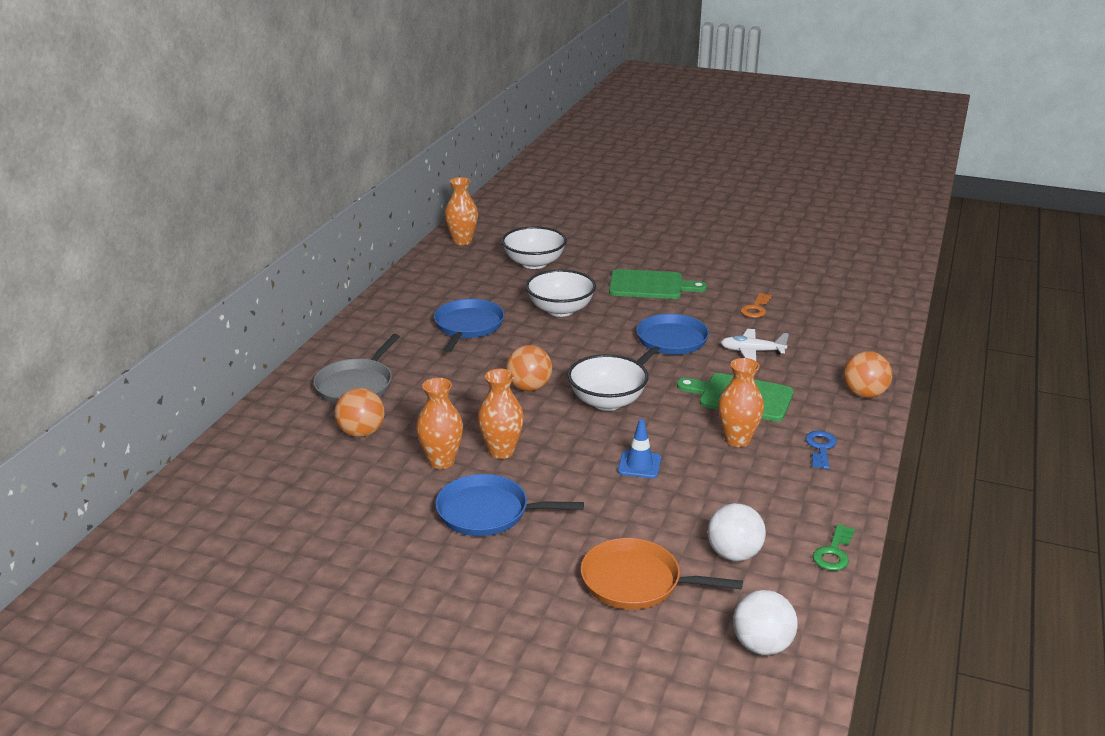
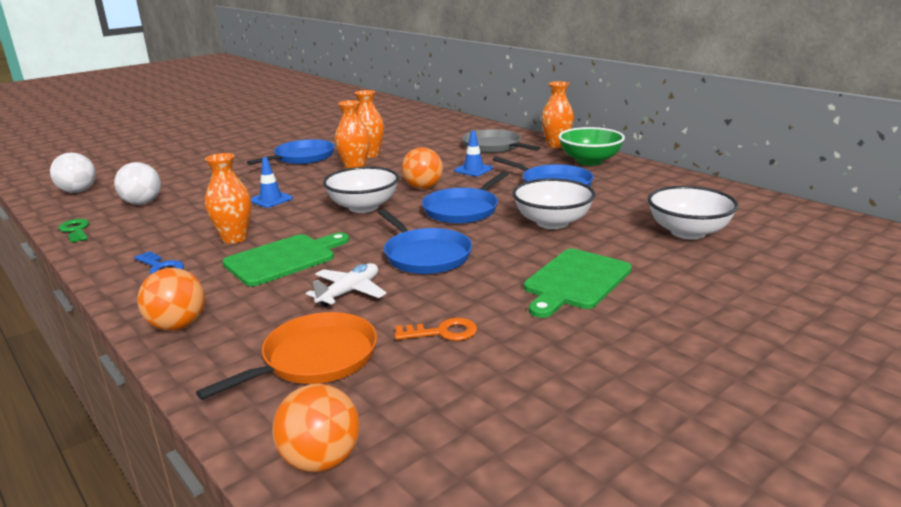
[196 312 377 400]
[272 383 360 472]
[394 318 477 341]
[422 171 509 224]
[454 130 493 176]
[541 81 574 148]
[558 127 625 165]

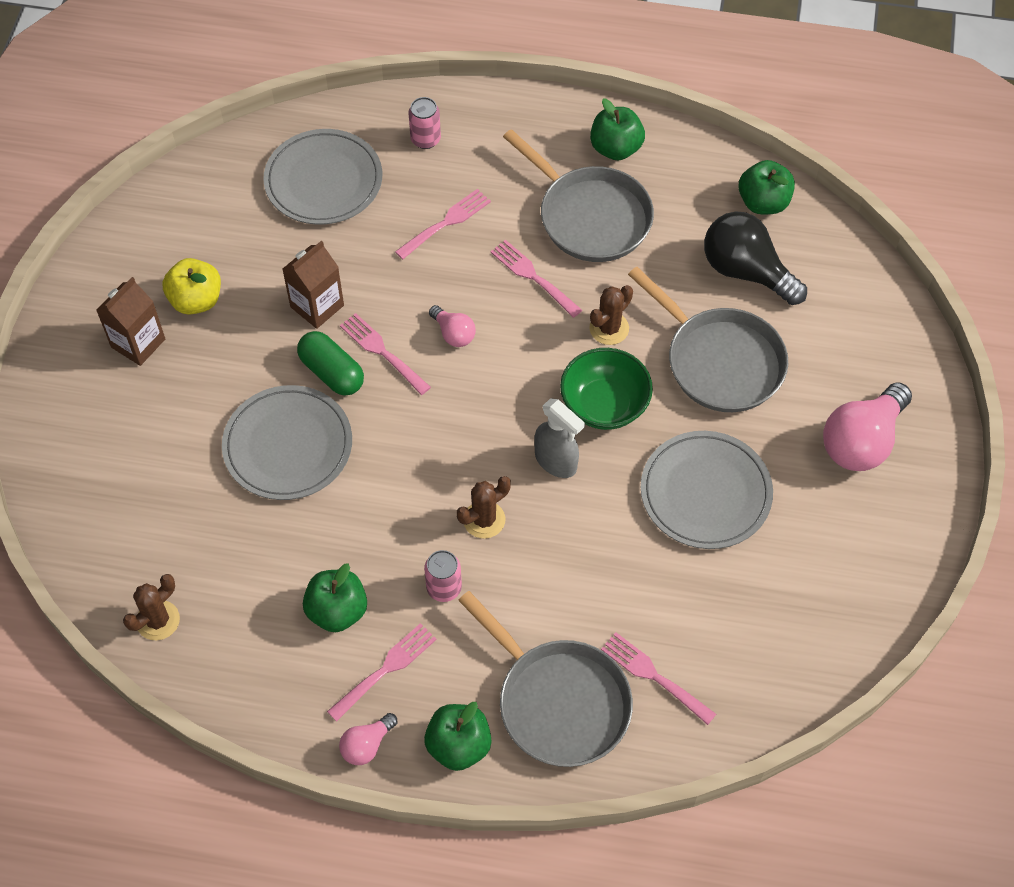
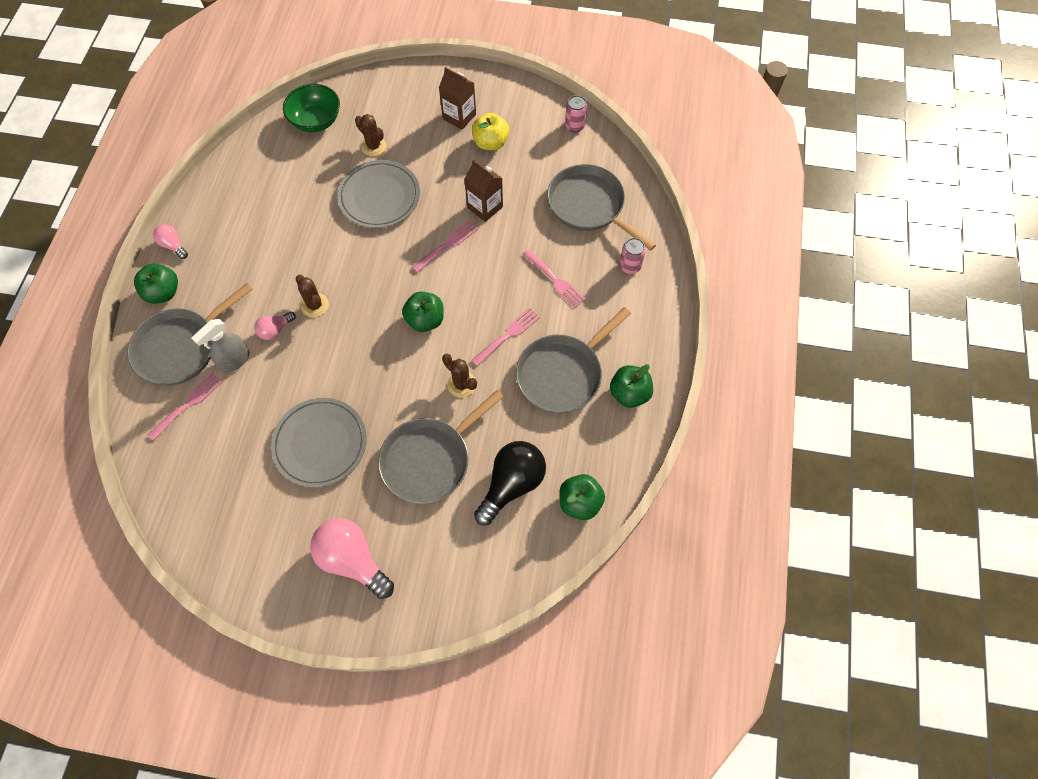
[192 319 249 373]
[254 312 296 340]
[283 84 340 132]
[355 114 386 156]
[402 291 444 332]
[547 164 656 251]
[565 95 587 133]
[297 331 364 396] (first image)
[327 623 437 722] (first image)

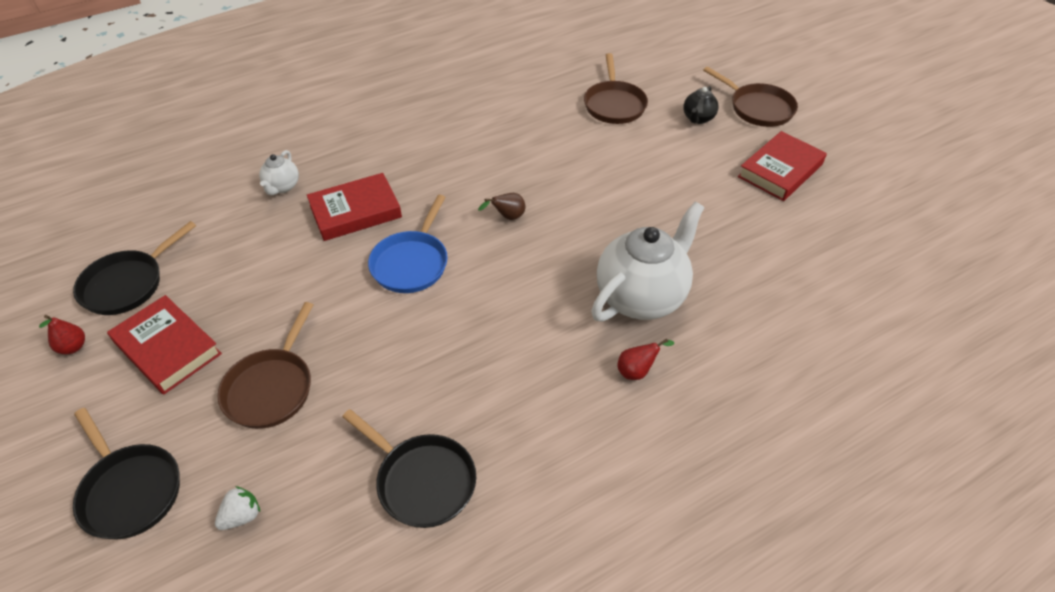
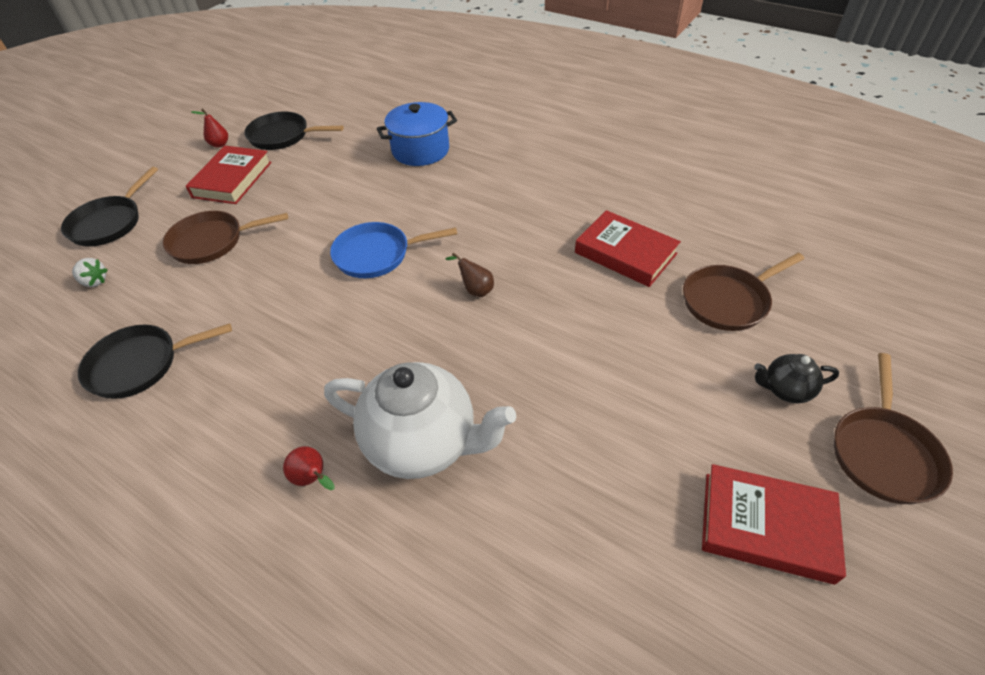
[78 323 232 399]
[377 102 457 166]
[575 210 681 287]

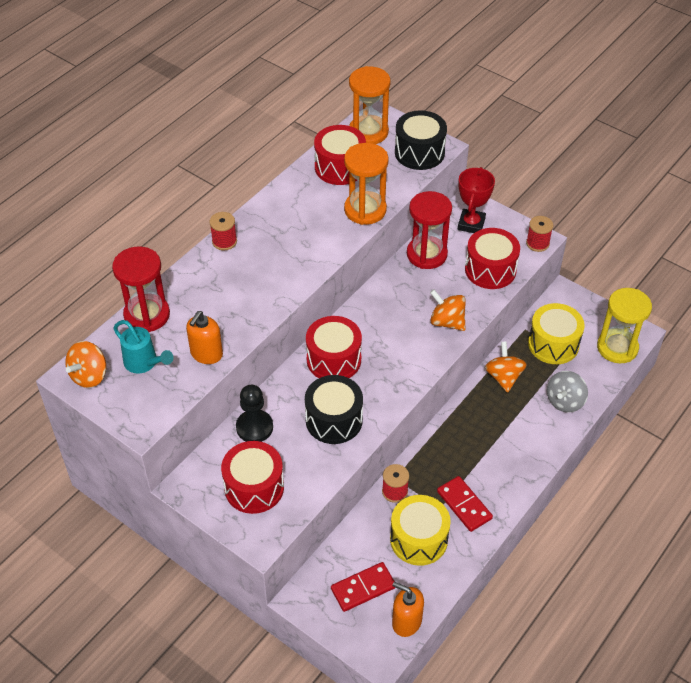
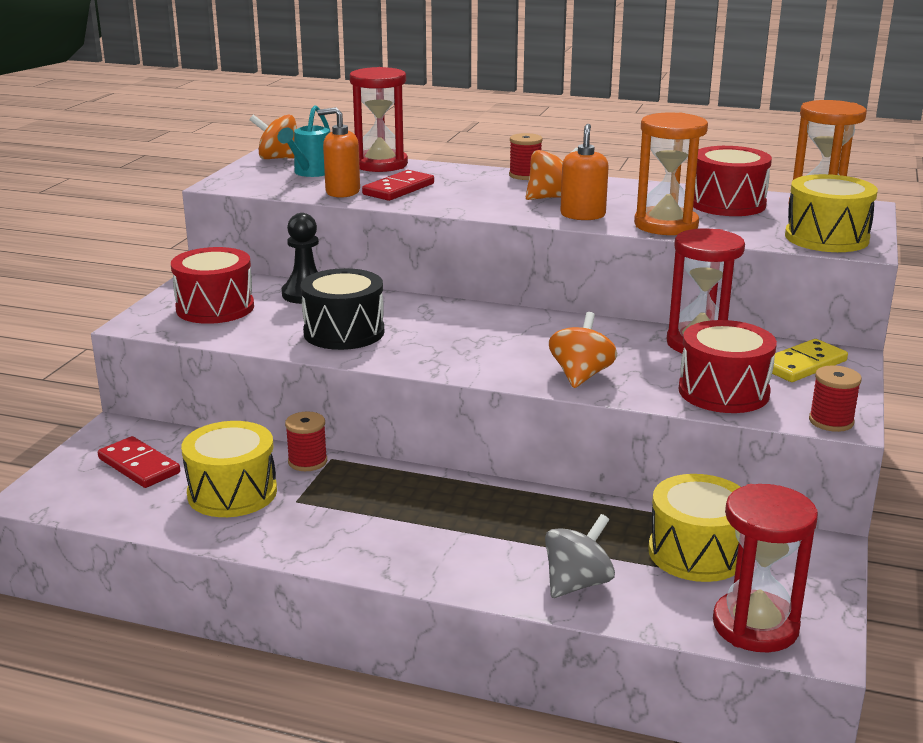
[362 170 434 201]
[526 147 578 200]
[545 514 615 598]
[560 124 609 220]
[713 484 818 652]
[772 339 848 382]
[785 174 878 252]
[306 316 362 378] (first image)

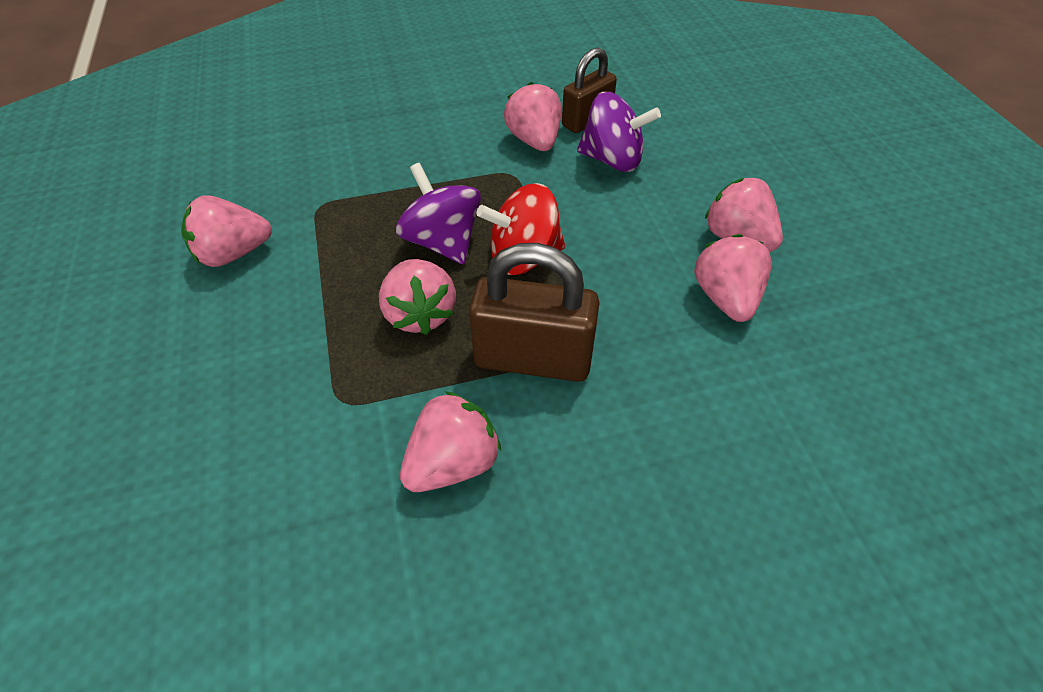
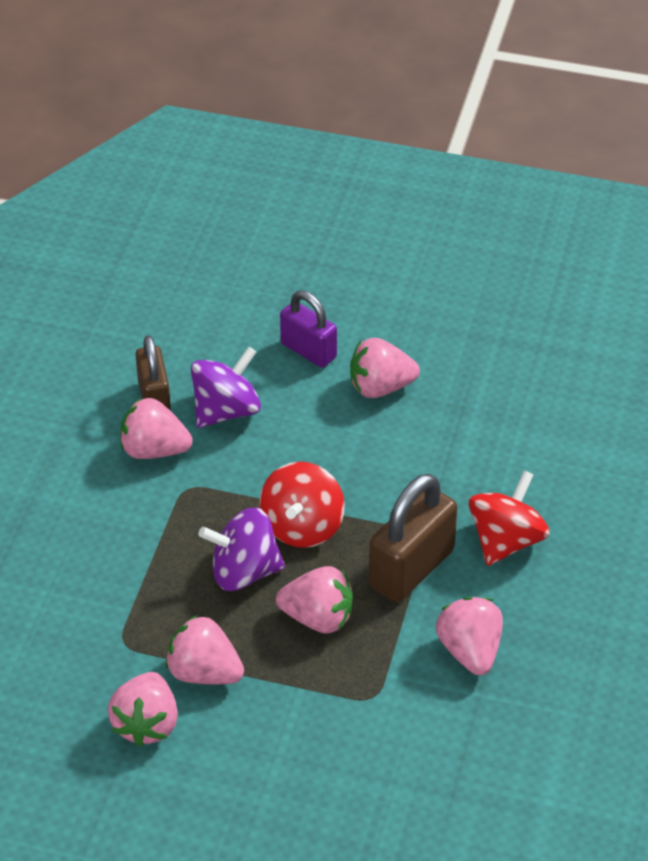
[165 615 244 684]
[280 291 337 368]
[468 470 550 566]

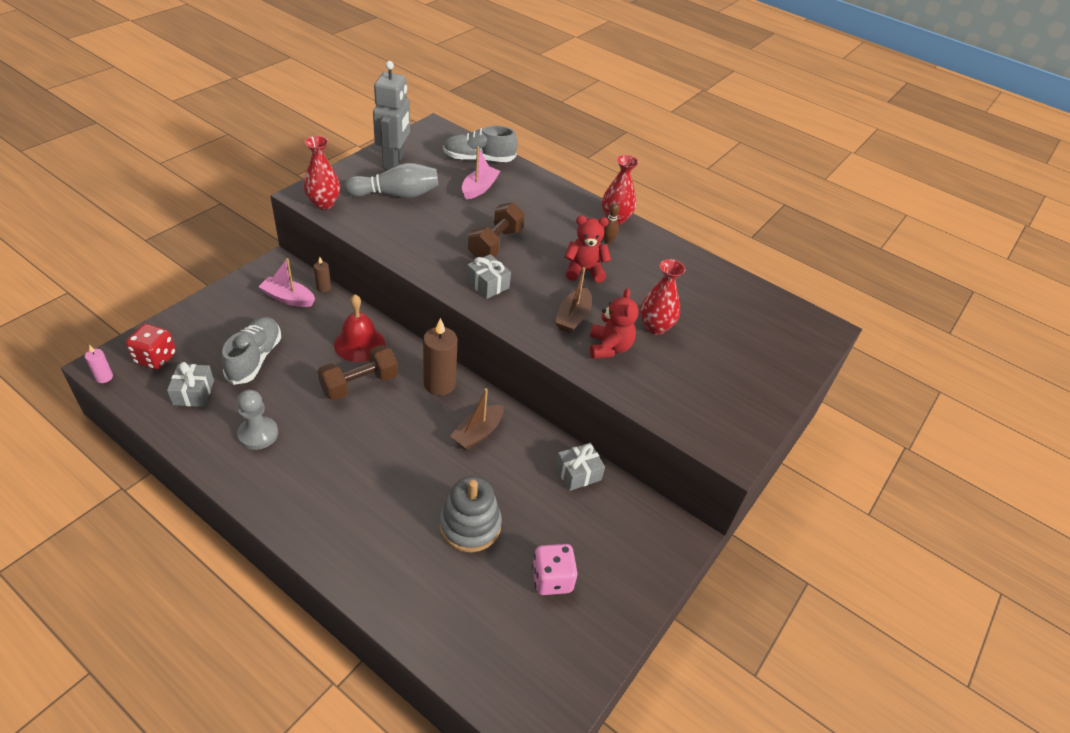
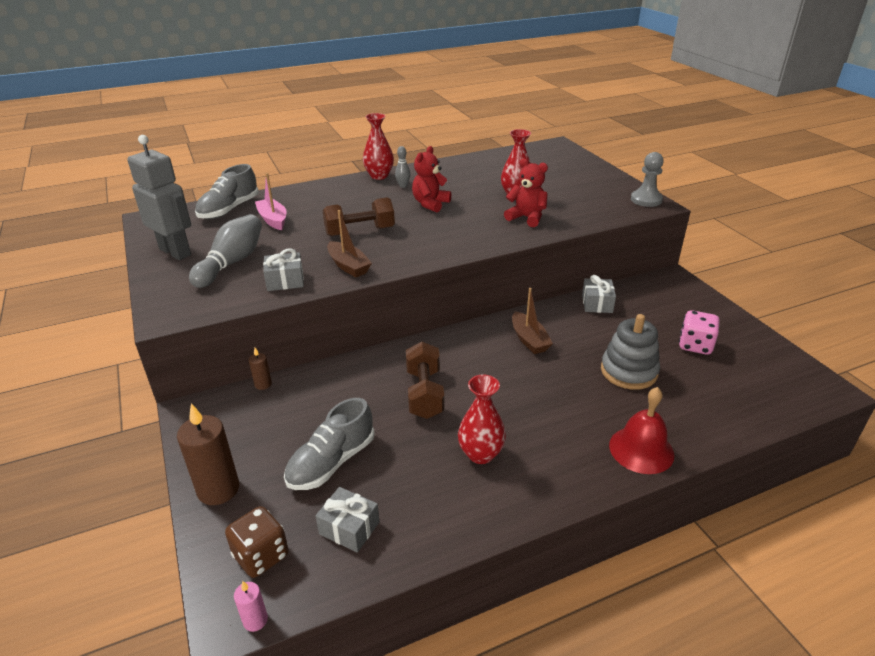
[177 403 239 505]
[225 506 289 578]
[263 248 304 291]
[284 398 375 490]
[323 197 395 236]
[327 210 372 277]
[395 146 410 188]
[458 374 506 464]
[609 387 675 474]
[631 152 664 207]
[259 258 315 307] (first image)

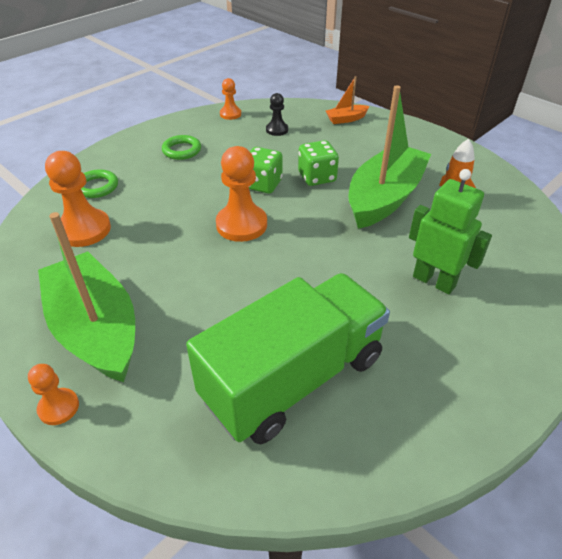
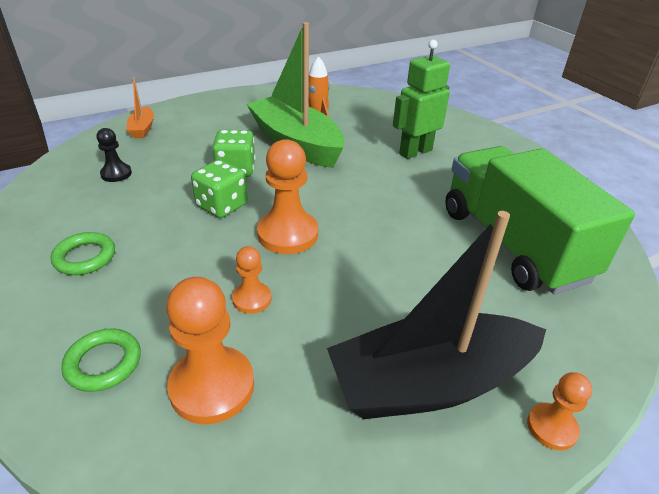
[232 246 272 314]
[327 211 546 419]

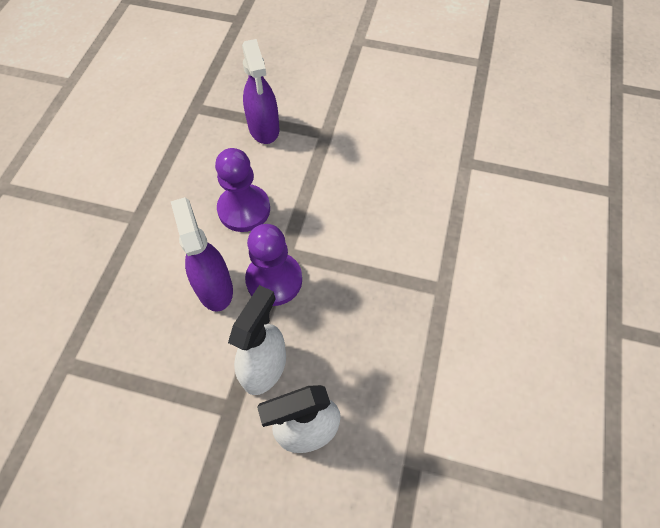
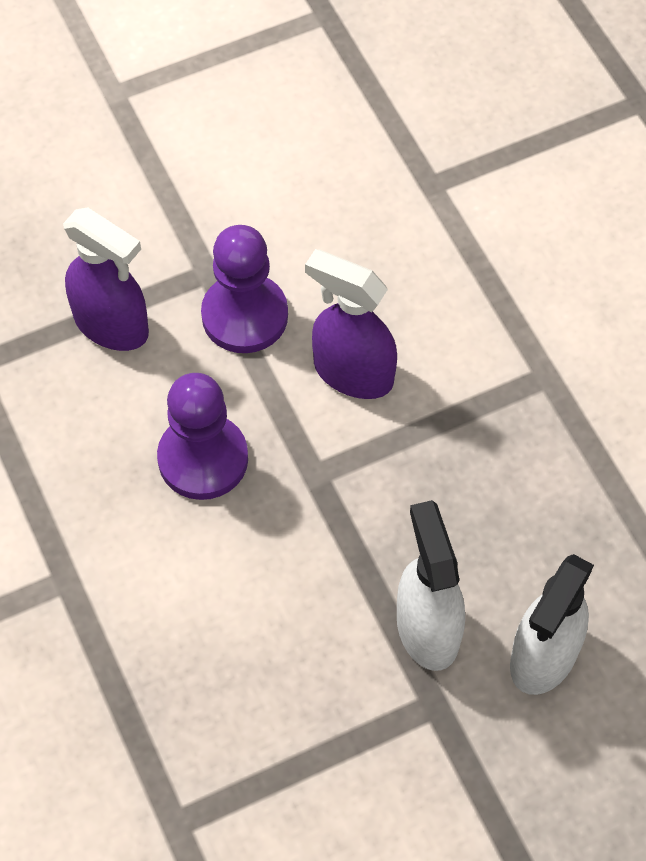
[201 225 288 353]
[305 249 397 399]

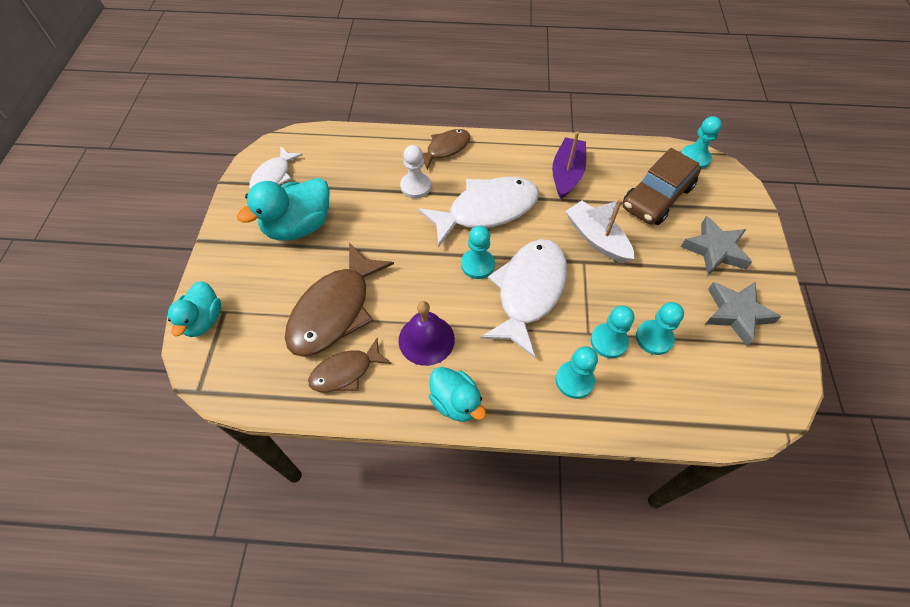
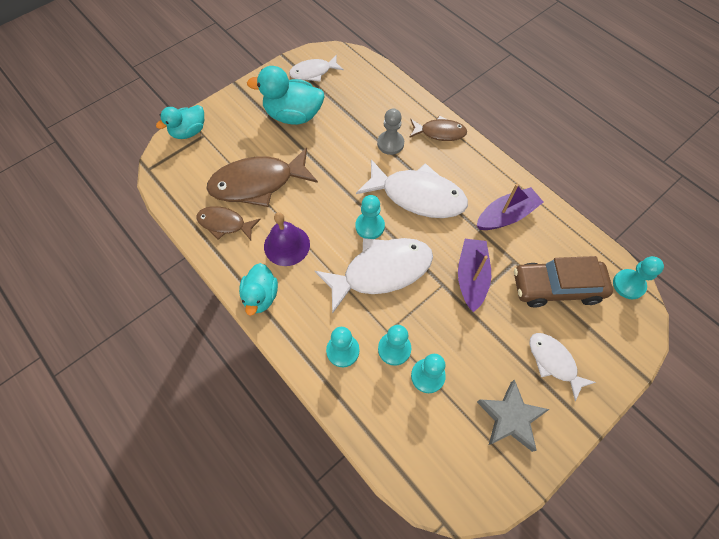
[377 108 404 155]
[458 239 491 312]
[529 333 596 401]

